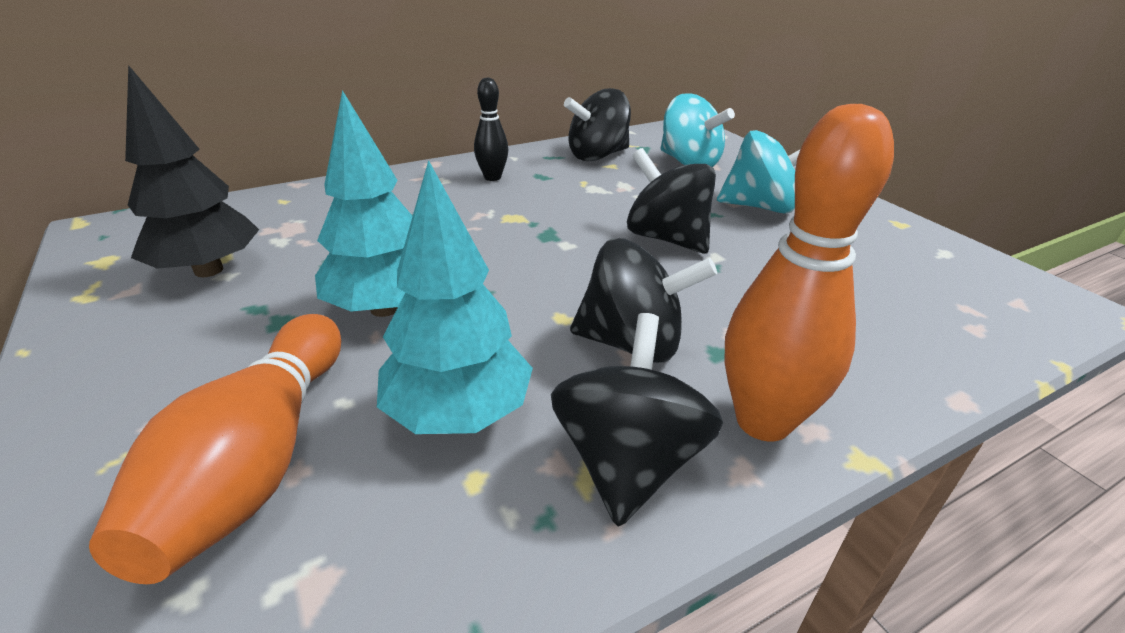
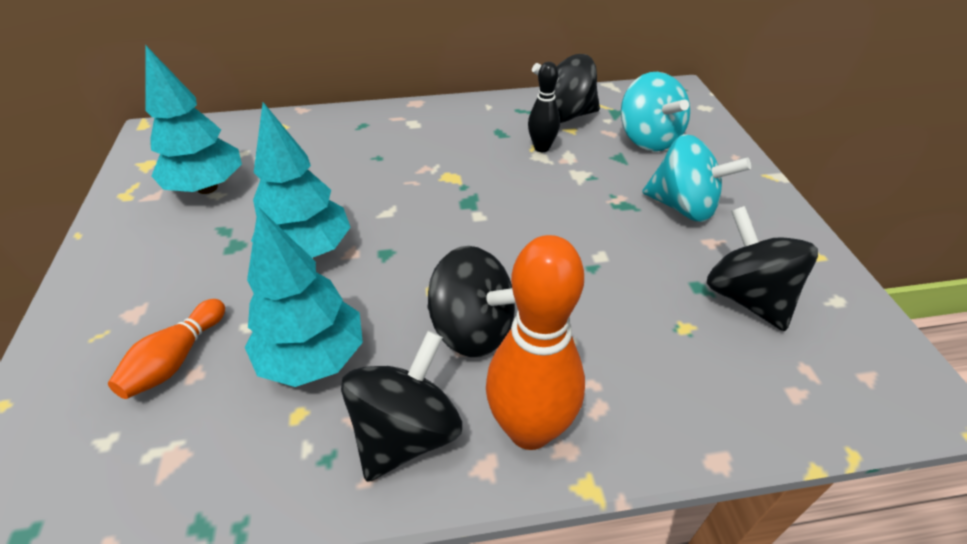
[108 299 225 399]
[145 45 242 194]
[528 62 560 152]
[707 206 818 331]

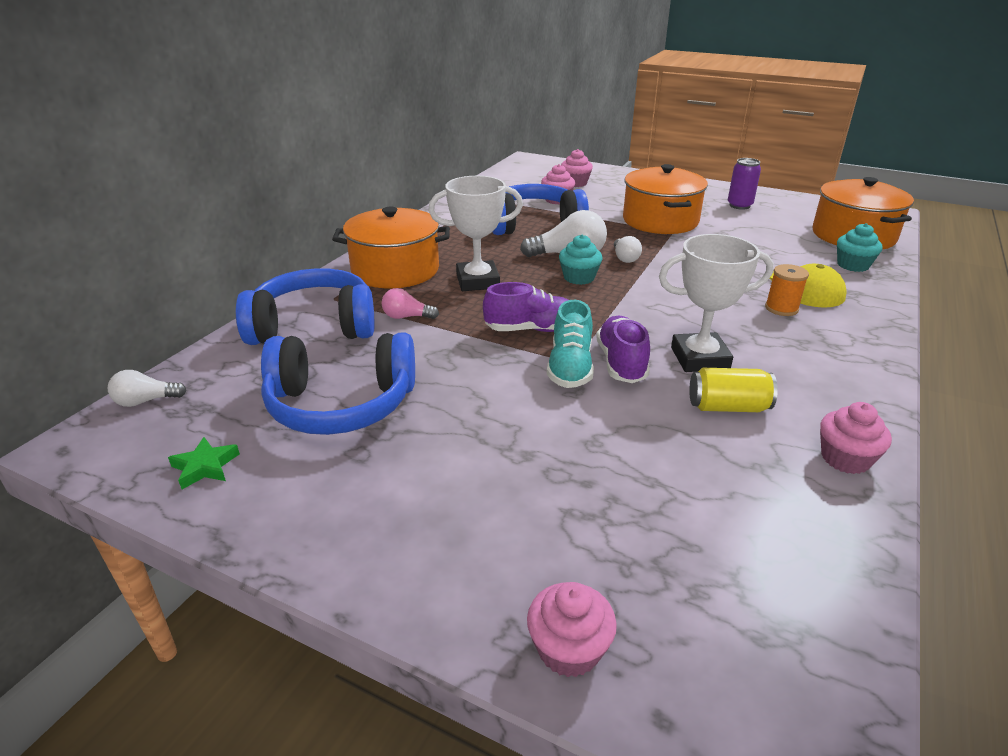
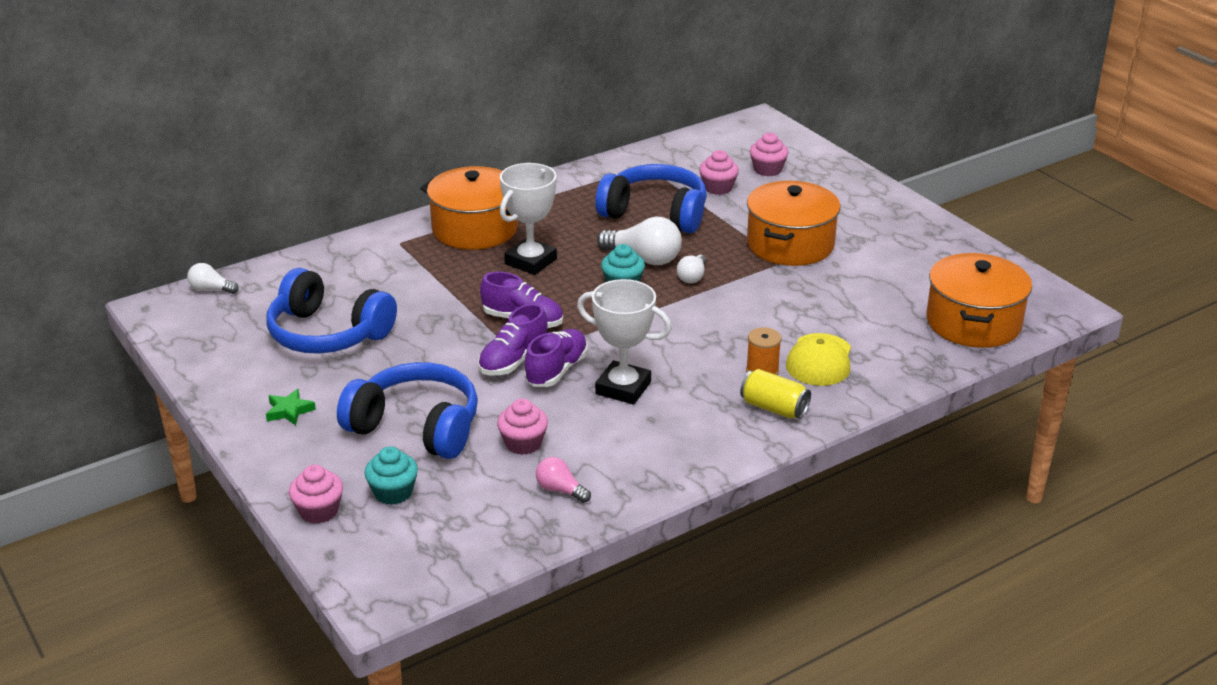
[266 389 316 426]
[337 362 478 459]
[364 446 418 505]
[478 304 548 375]
[497 399 548 455]
[500 163 557 275]
[536 457 591 503]
[740 369 811 419]
[728 158 761 210] (first image)

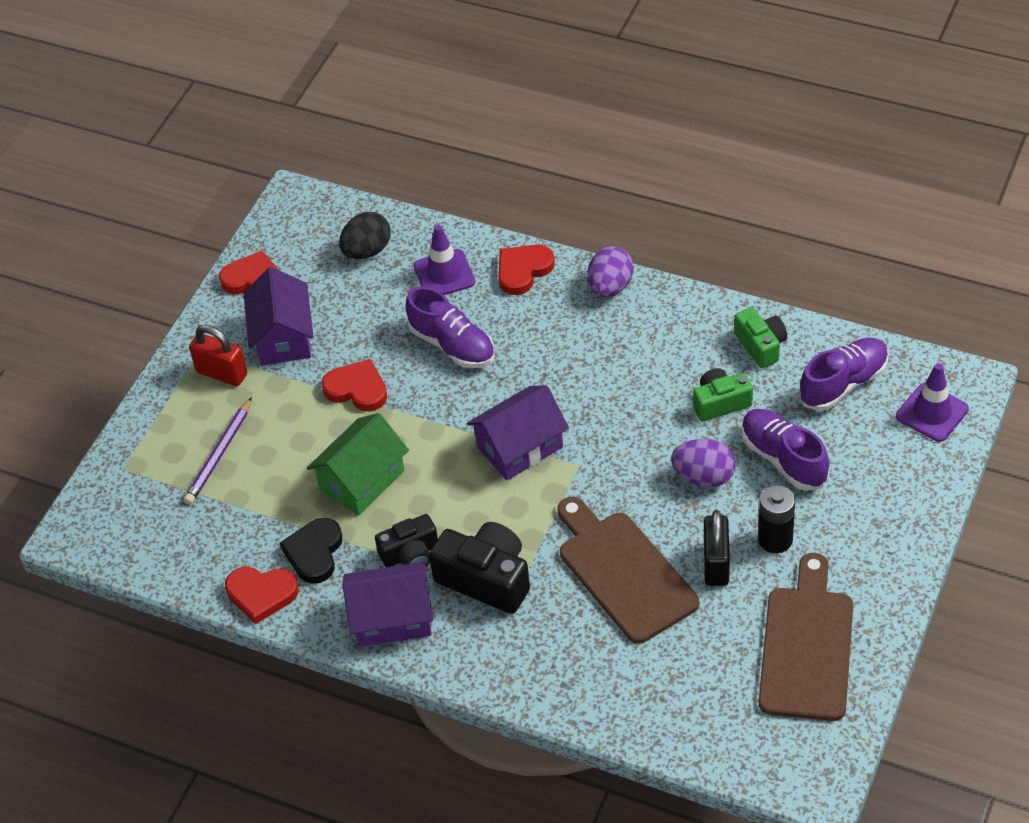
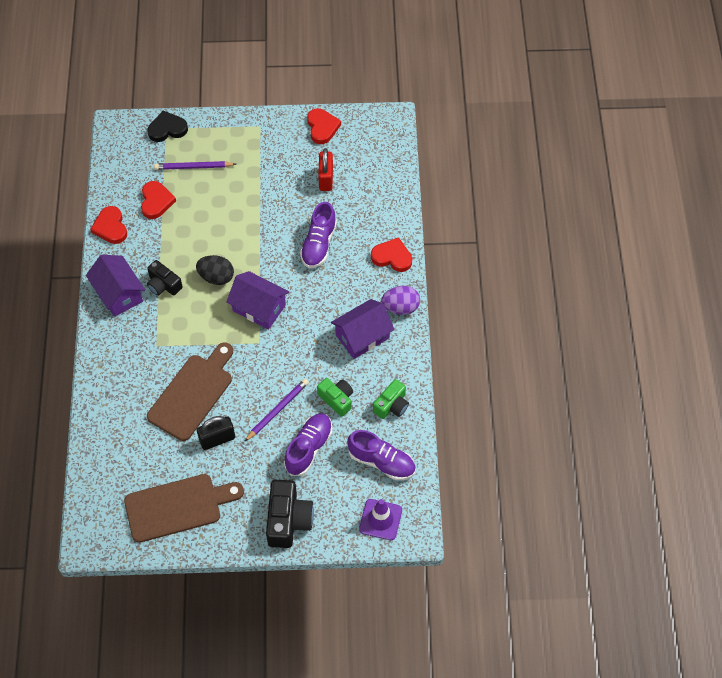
[141 181 176 219]
[147 110 188 142]
[196 255 234 285]
[244 379 309 442]
[266 480 314 548]
[318 148 333 191]
[331 299 395 359]
[307 413 409 516] (first image)
[414 225 475 295] (first image)
[758 485 795 553] (first image)

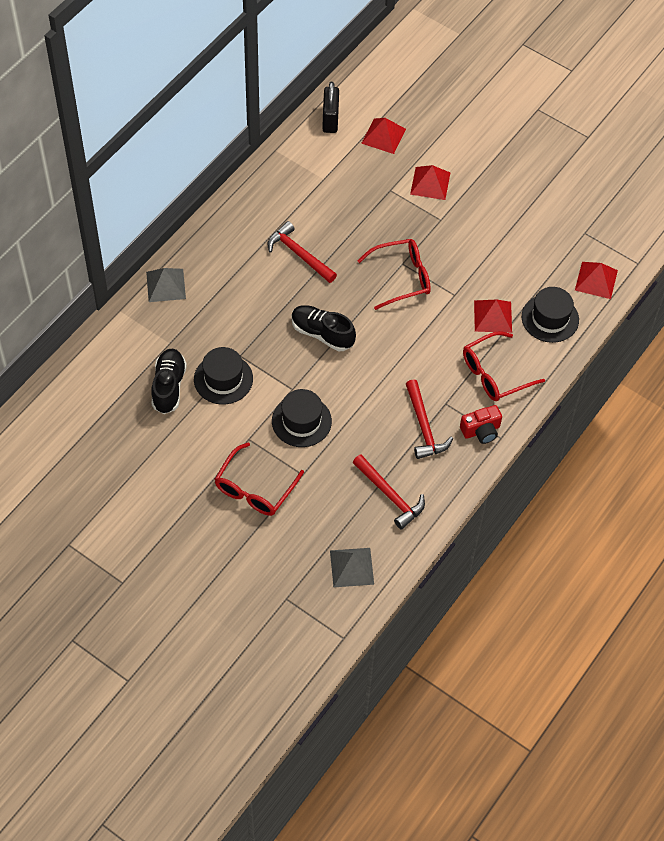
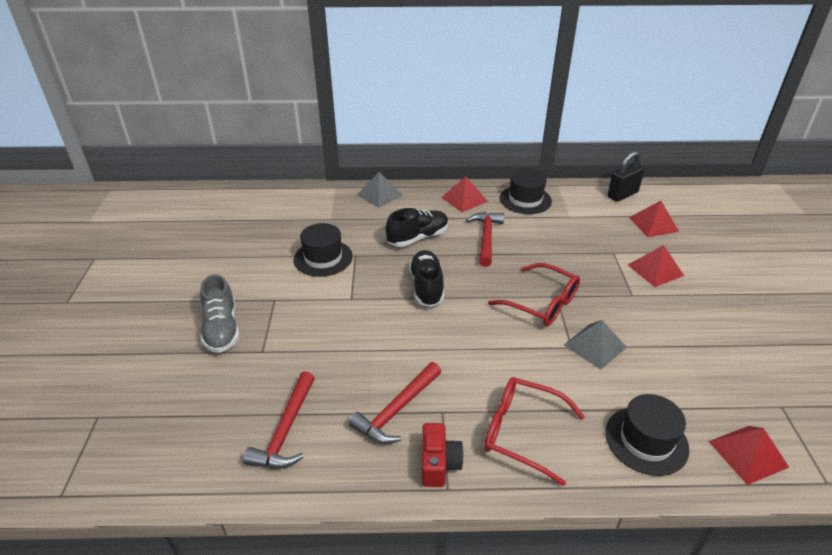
[200 274 239 353]
[386 208 449 247]
[422 423 464 487]
[441 176 488 212]
[500 169 552 214]
[564 320 627 370]

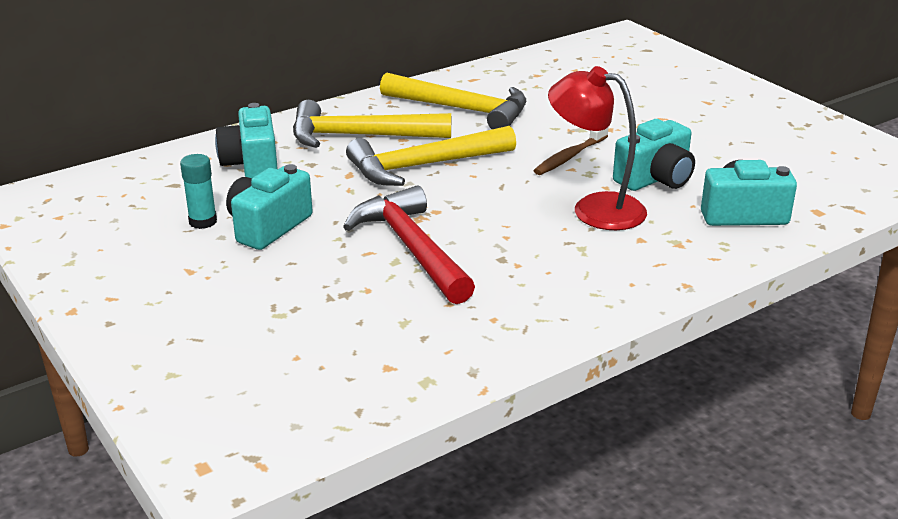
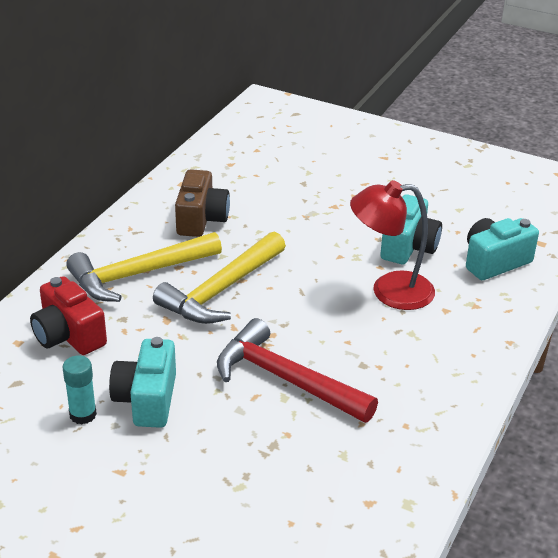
[30 276 107 355]
[175 169 230 237]
[533 128 608 175] (first image)

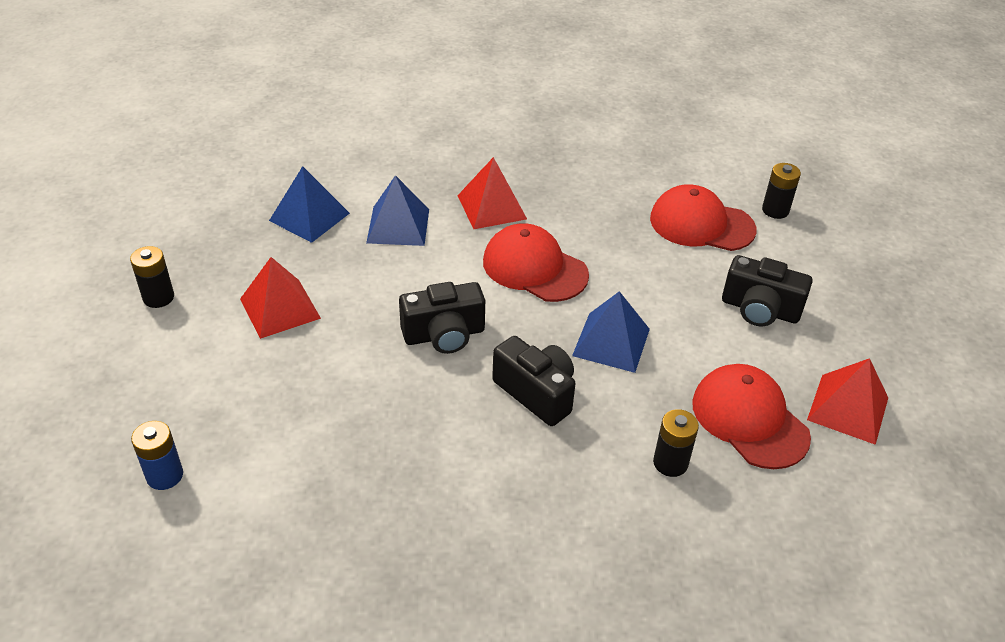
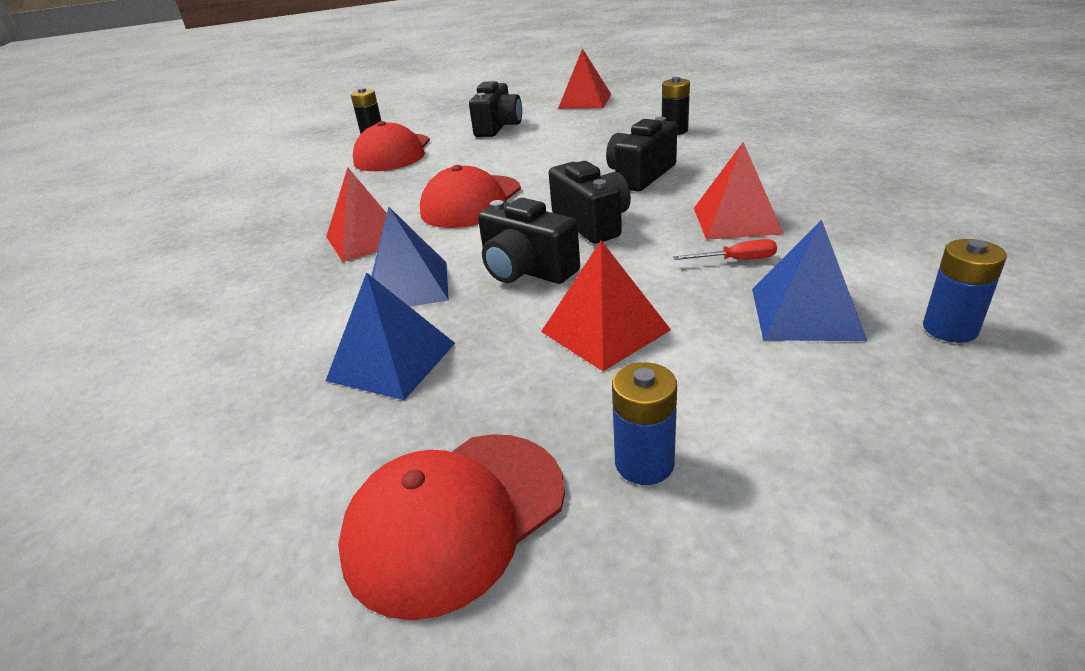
[338 434 565 620]
[478 198 580 284]
[612 362 677 485]
[673 239 777 260]
[694 142 783 240]
[752 220 867 341]

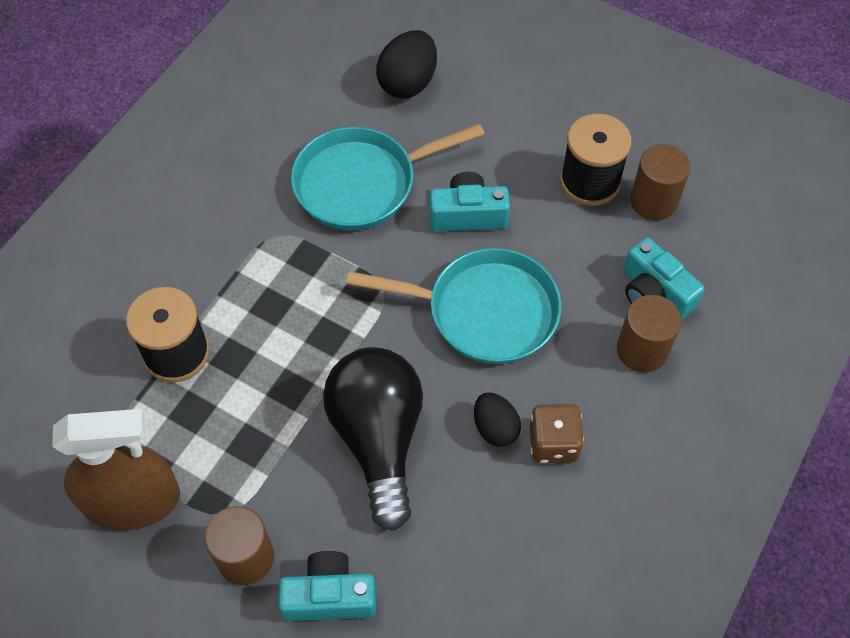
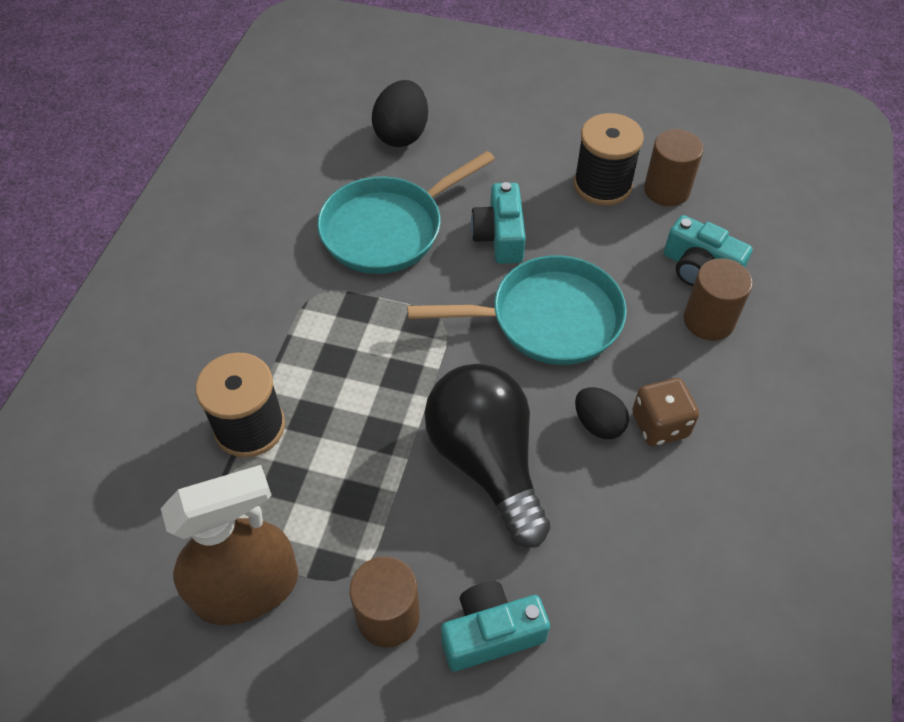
[471 182 526 264]

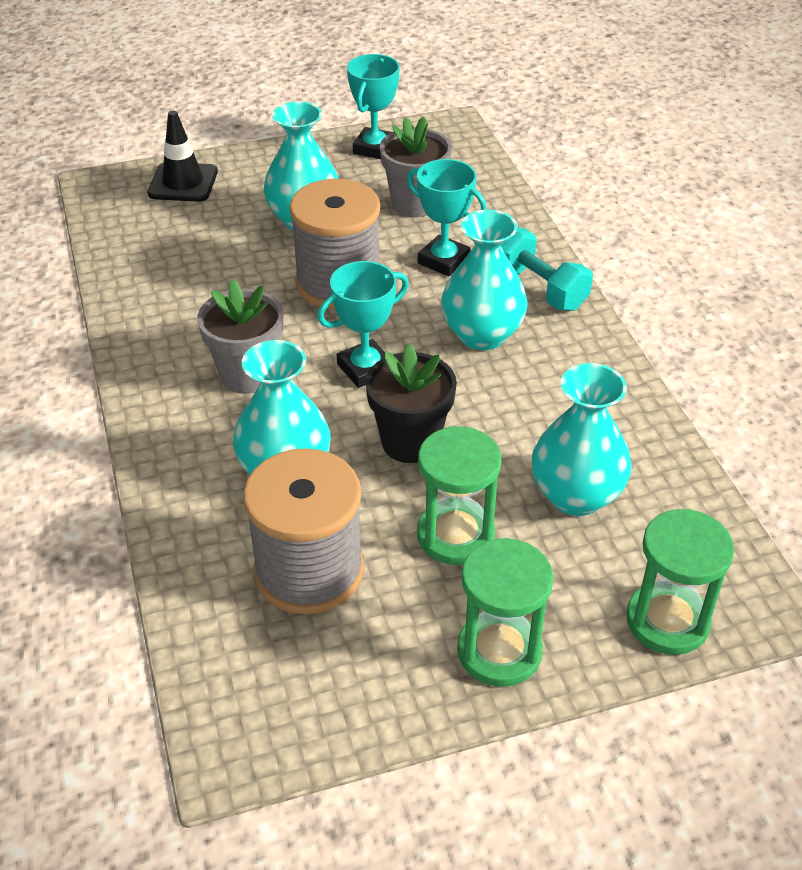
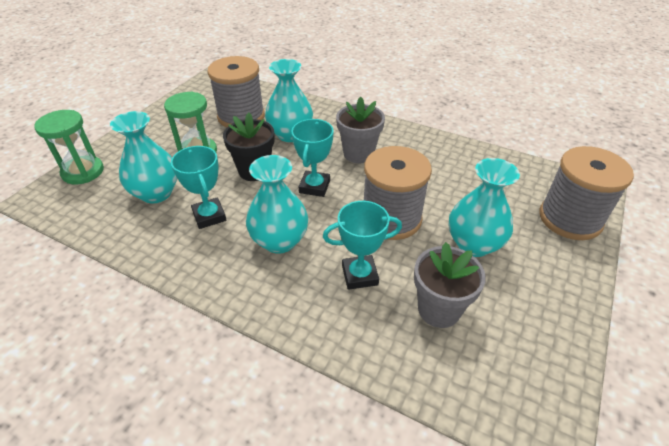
[171 146 226 229]
[539 146 634 240]
[457 538 553 687] (first image)
[501 228 593 311] (first image)

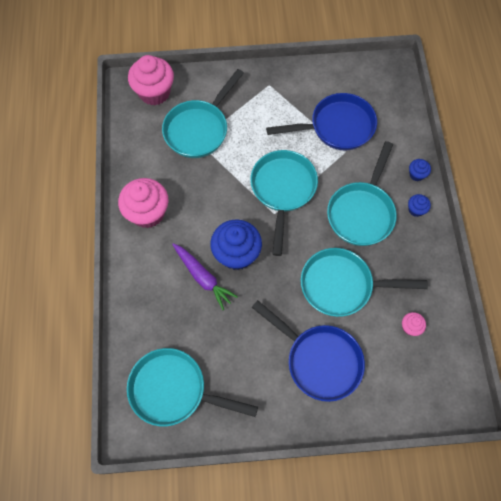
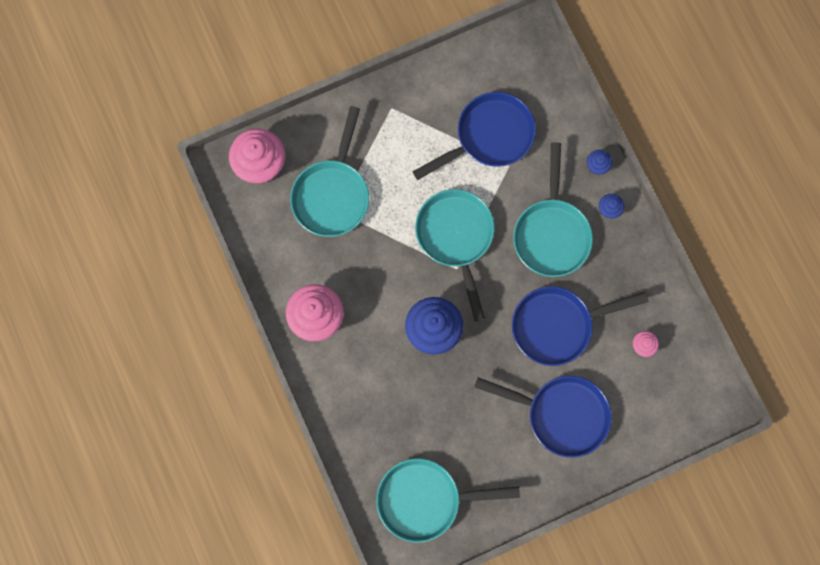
[512 286 648 366]
[172 243 238 310] (first image)

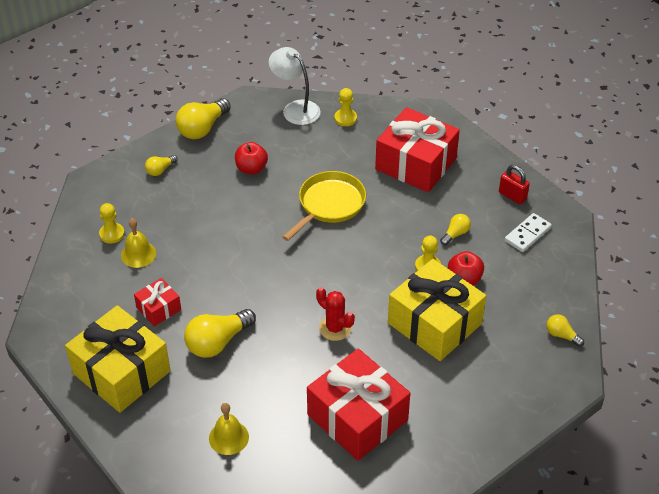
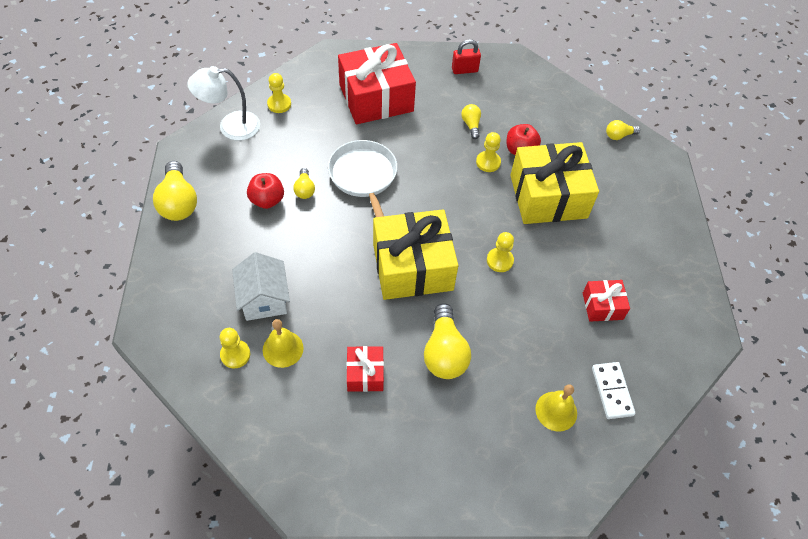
[232 252 290 321]
[293 168 315 199]
[328 140 397 217]
[373 209 458 300]
[487 232 514 272]
[583 280 630 322]
[592 362 635 419]

